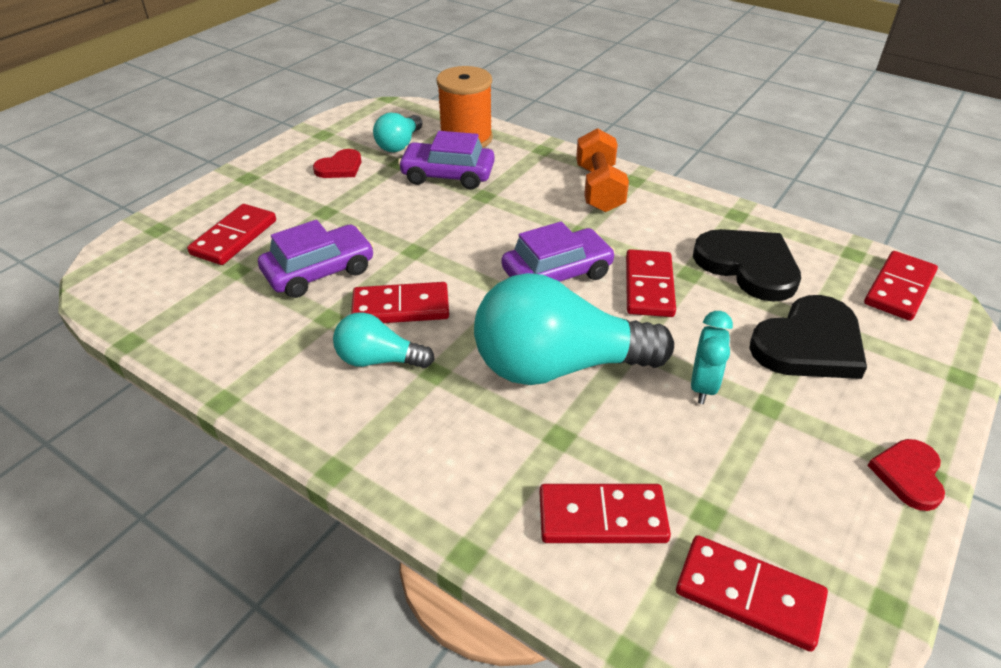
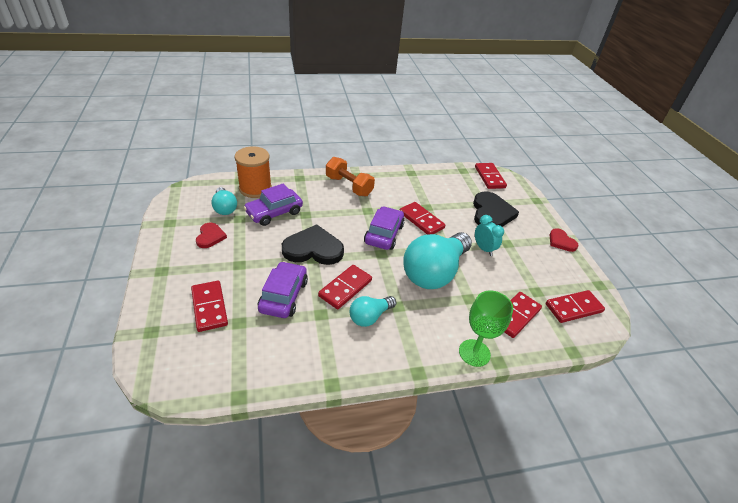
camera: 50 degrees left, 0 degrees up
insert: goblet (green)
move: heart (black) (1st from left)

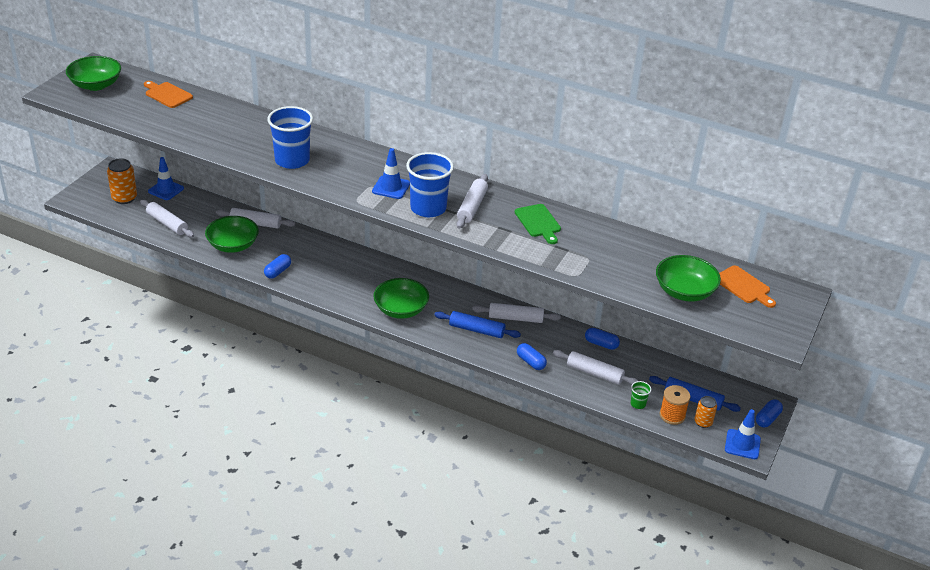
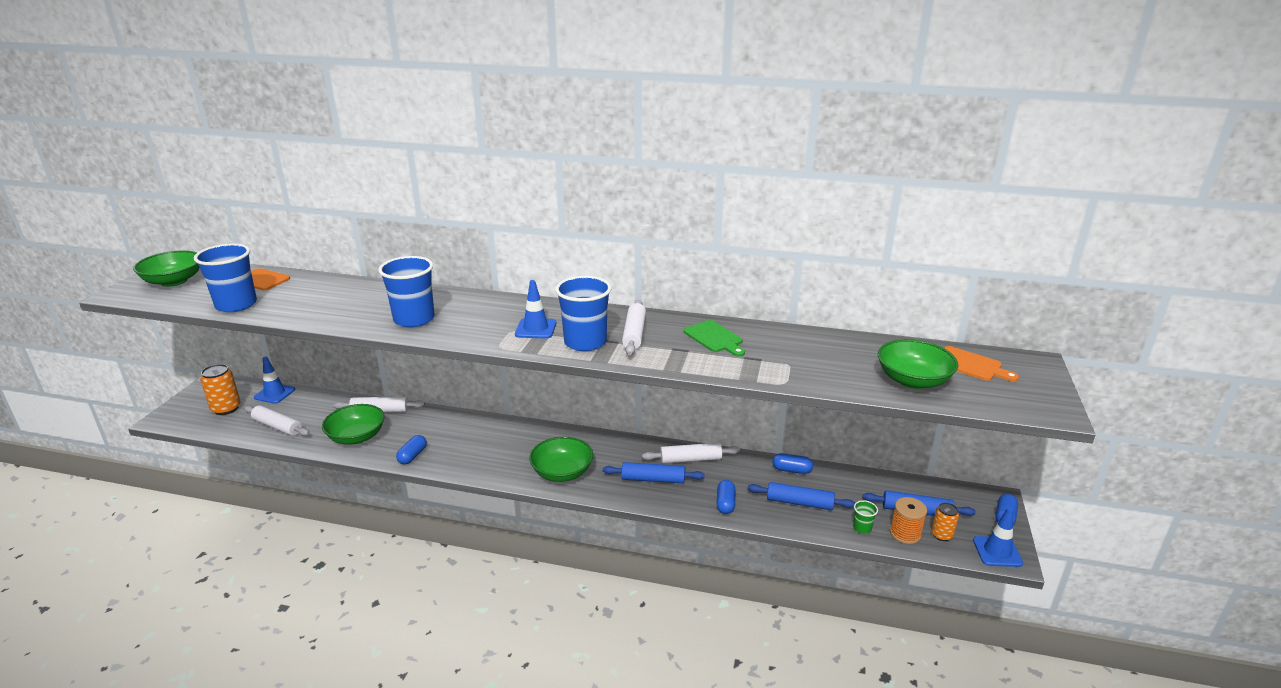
camera: 10 degrees left, 10 degrees down
insert: cup (blue) (1st from left)
recolor: rolling pin (white) (5th from left) to rolling pin (blue) (2nd from left)
rotate: capsule (blue) (2nd from left) 60 degrees clockwise

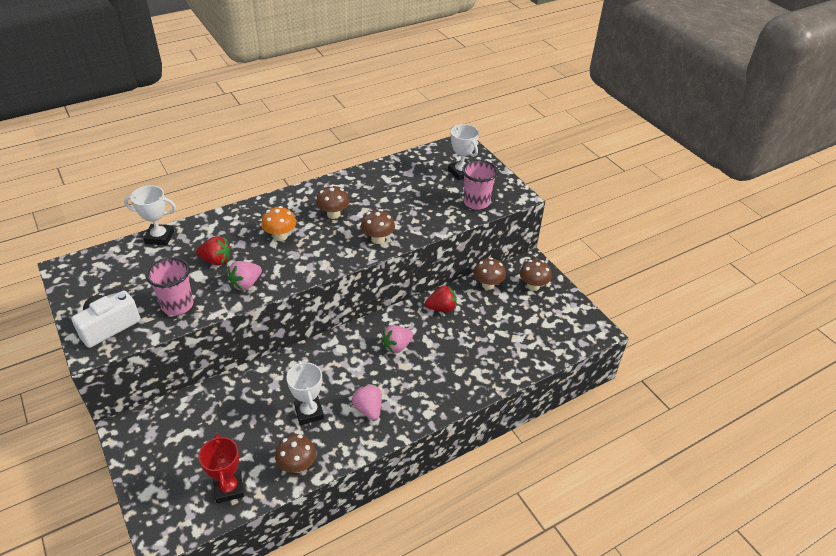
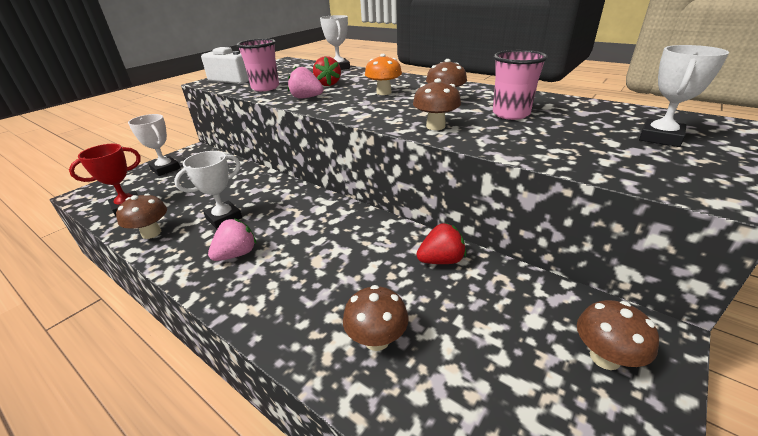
camera: 70 degrees right, 10 degrees down
delete: strawberry (pink) (3rd from left)
insert: trophy (white) (1st from left)
move: cup (pink) (2nd from left); mushroom (brown) (4th from left in the first image) to mushroom (brown) (2nd from left)
rotate: strawberry (red) (2nd from left) 75 degrees counterclockwise

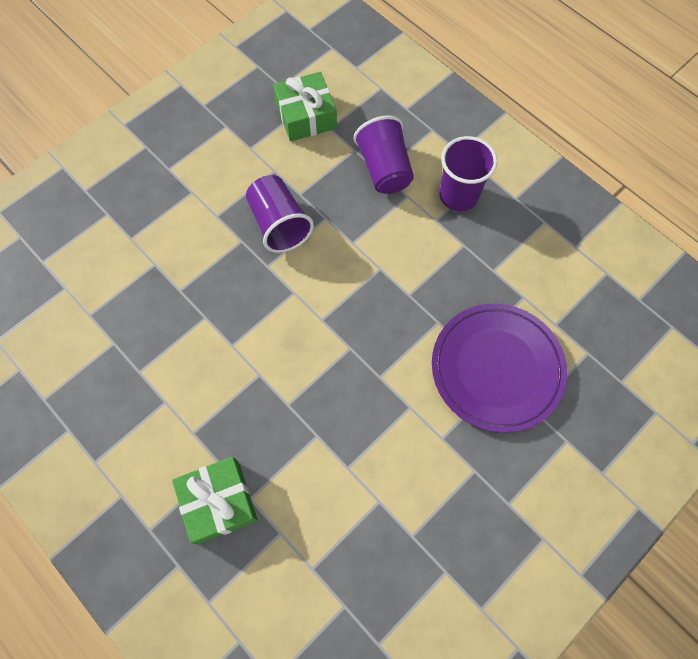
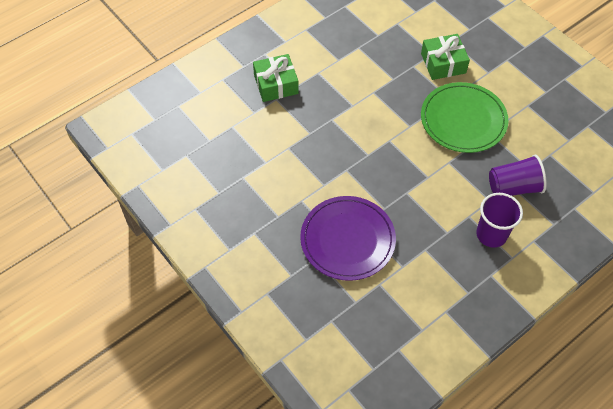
camera: 95 degrees right, 10 degrees down
move: gift (green) (2nd from left)
replace: cup (purple) (1st from left) to plate (green)

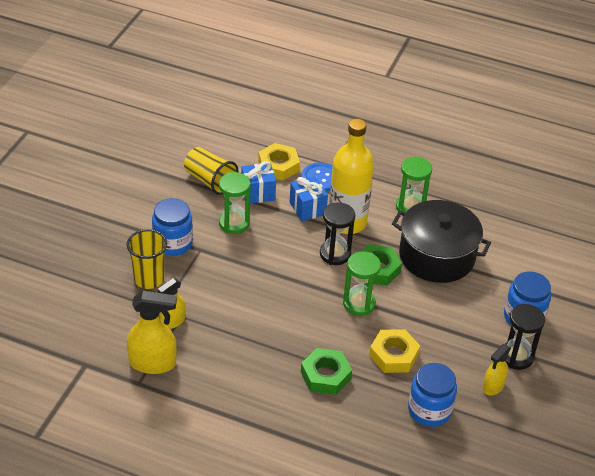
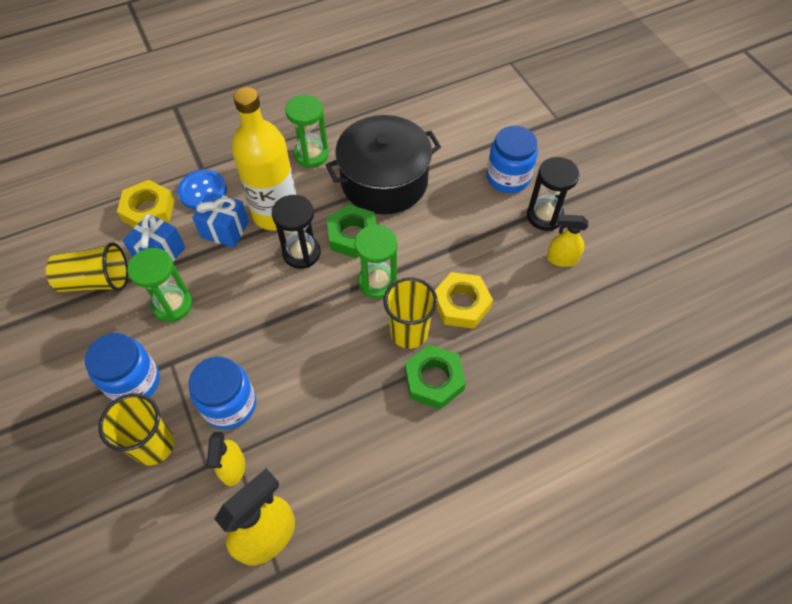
camera: 45 degrees left, 15 degrees up
insert: cup (yellow) (3rd from left)
move: jar (blue) (2nd from left)
rotate: spray bottle (yellow) (3rd from left) 105 degrees clockwise

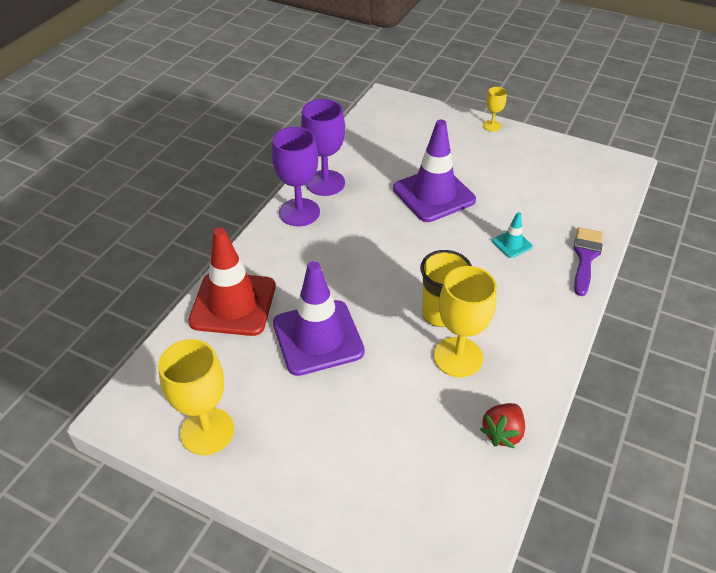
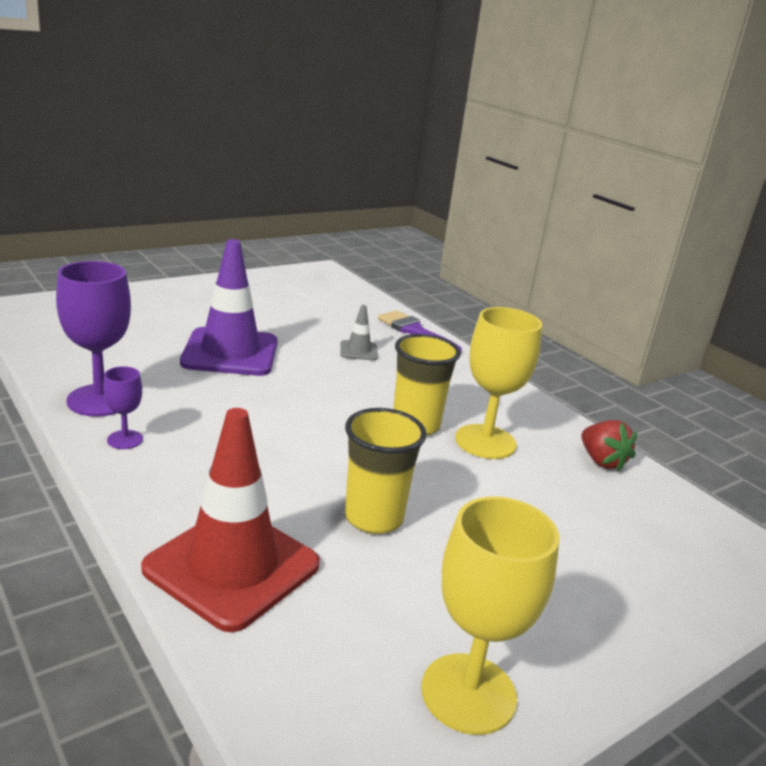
camera: 65 degrees left, 20 degrees down
delete: goblet (yellow) (3rd from left)
replace: traffic cone (purple) (1st from left) to cup (yellow) (1st from left)
recolor: traffic cone (turquoise) to traffic cone (grey)
resize: goblet (purple) (1st from left in the first image) x0.51

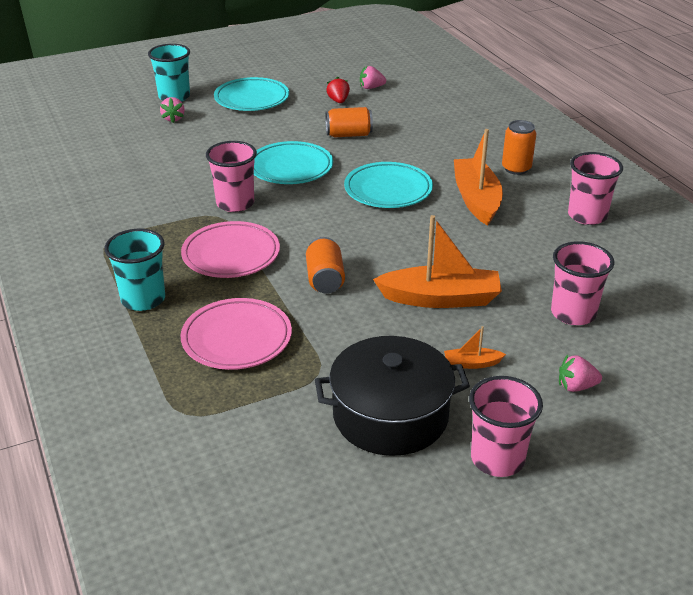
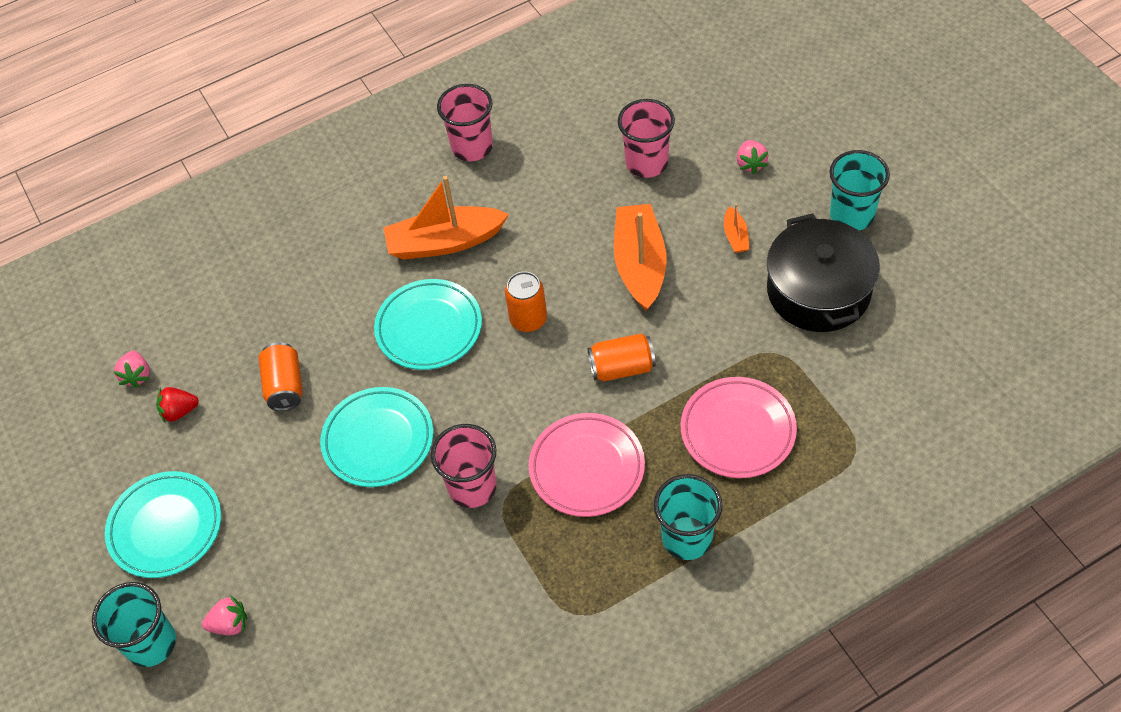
camera: 90 degrees left, 20 degrees up
move: can (orange) (3rd from left in the first image) to can (orange) (2nd from left)
recolor: cup (pink) (2nd from left) to cup (turquoise) (3rd from left)

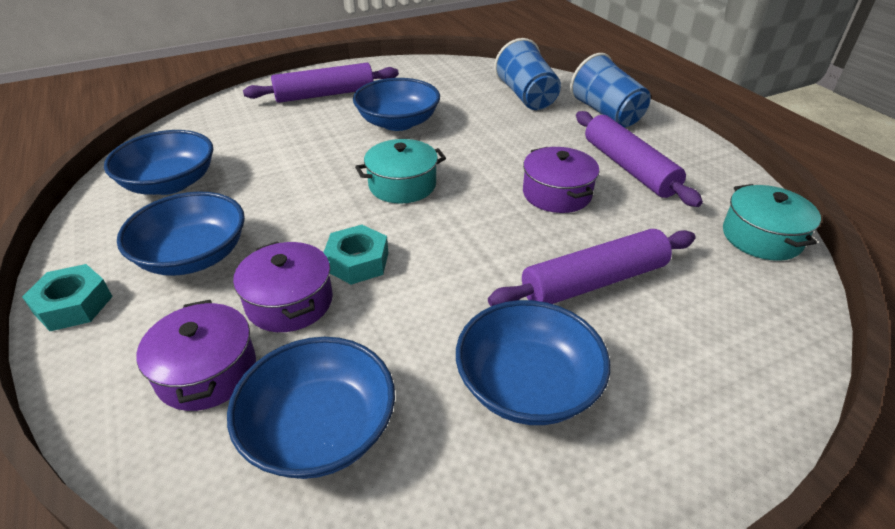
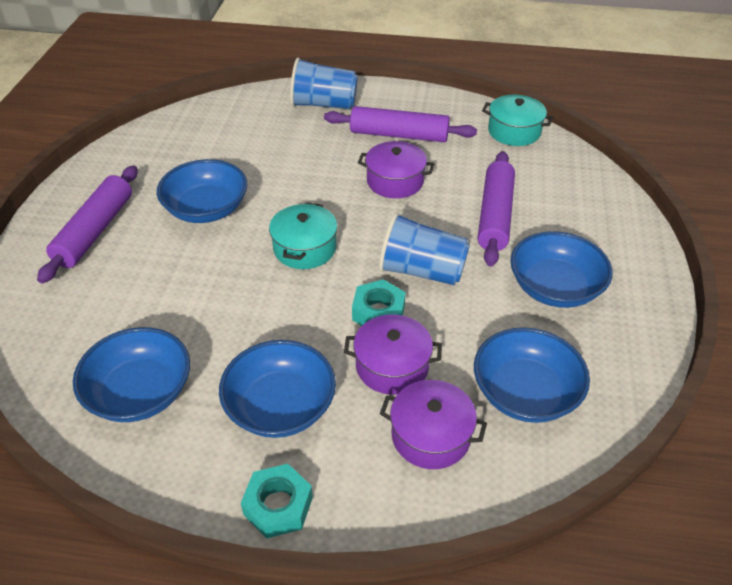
camera: 55 degrees left, 5 degrees up
move: cup (blue) (1st from left in the first image) to cup (blue) (2nd from left)

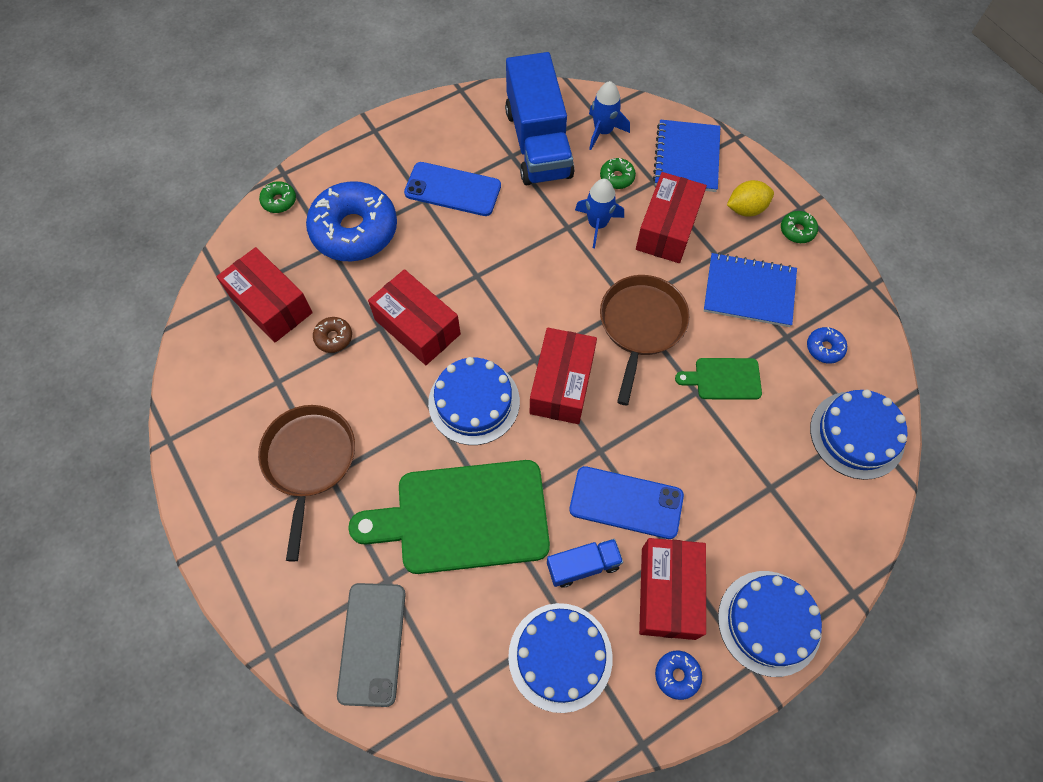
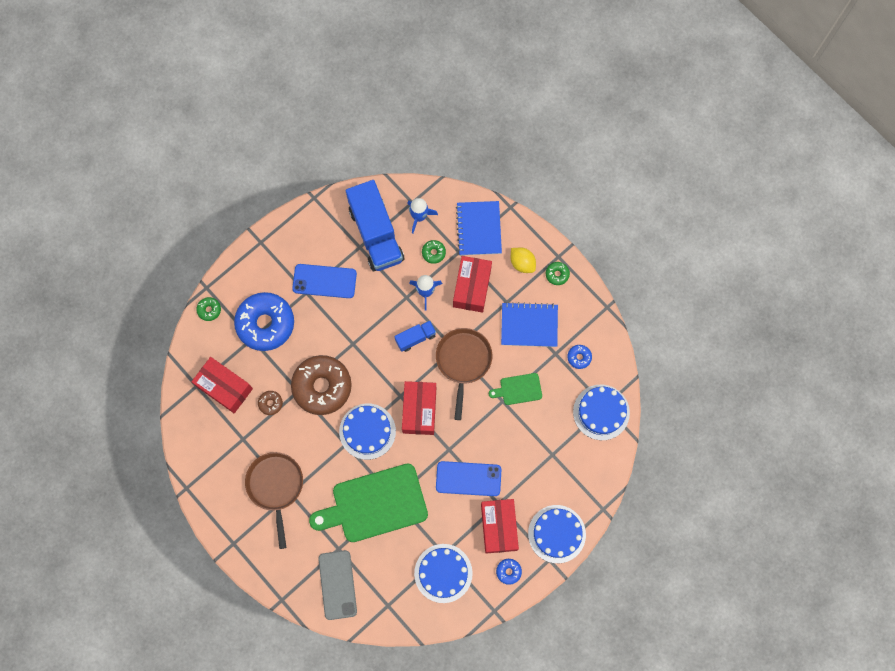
camera: 10 degrees left, 10 degrees up
move: truck (blue) (2nd from left)
replace: box (red) (2nd from left) to donut (brown) (2nd from left)
rotate: lemon (yellow) 75 degrees clockwise

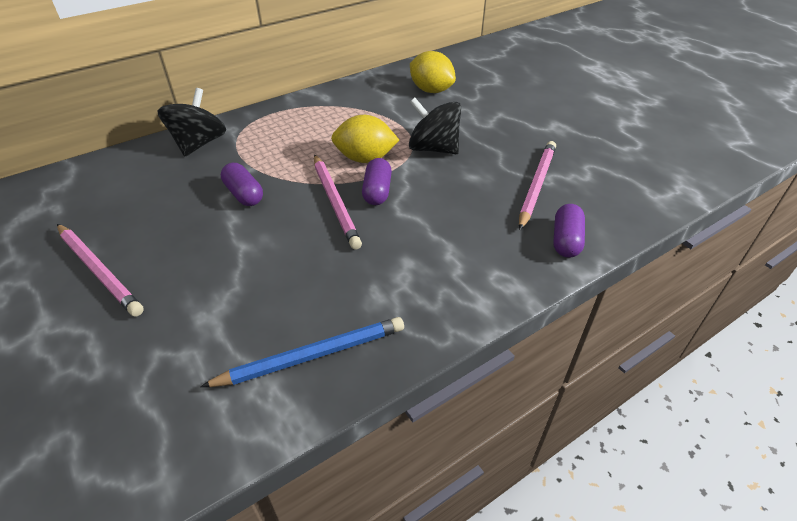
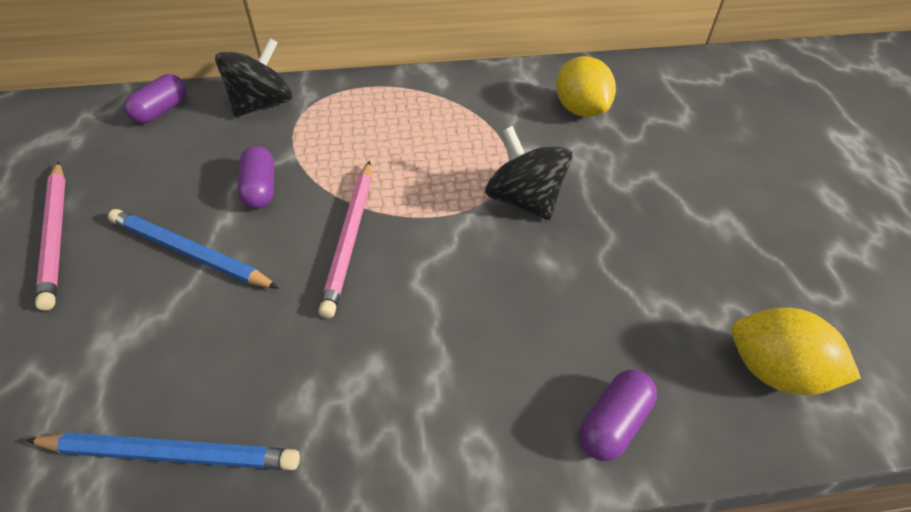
camera: 25 degrees right, 5 degrees up
delete: pencil (pink) (3rd from left)
insert: pencil (blue) (2nd from left)
move: lemon (yellow) (1st from left in the first image) to lemon (yellow) (2nd from left); capsule (purple) (2nd from left in the first image) to capsule (purple) (1st from left)

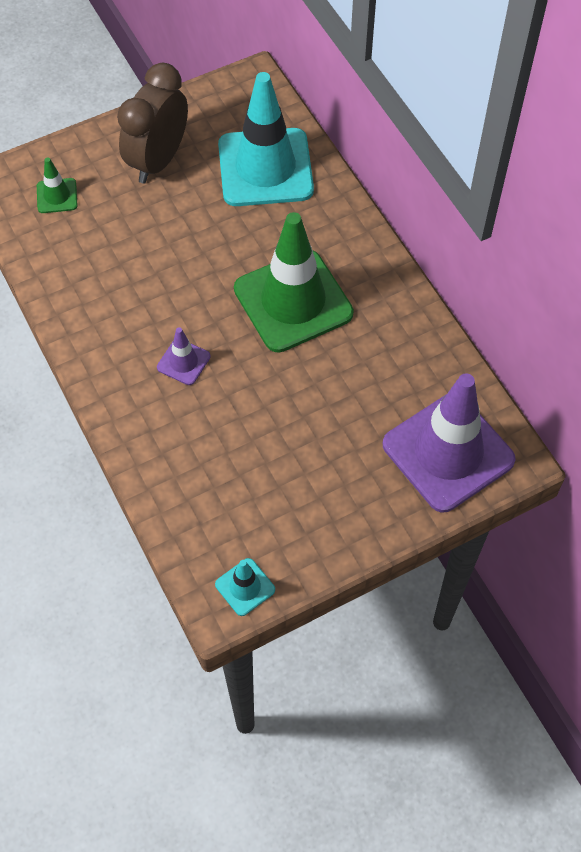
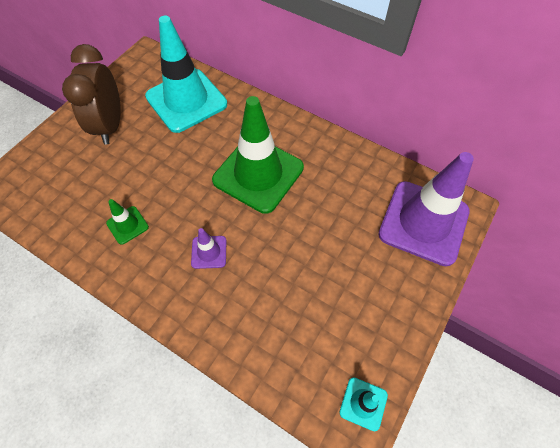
camera: 30 degrees left, 0 degrees up
move: traffic cone (green) (1st from left)

